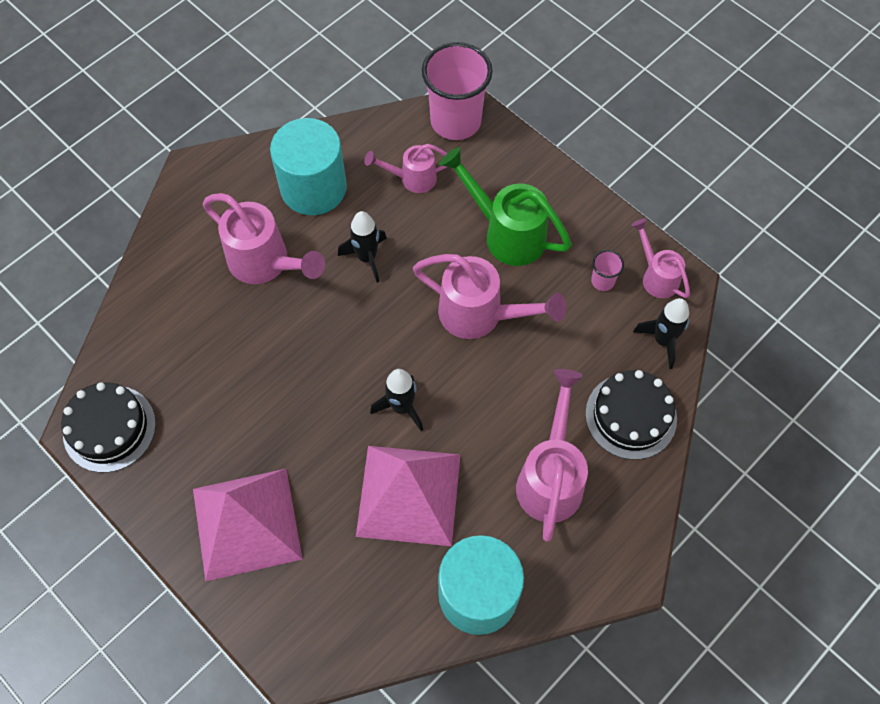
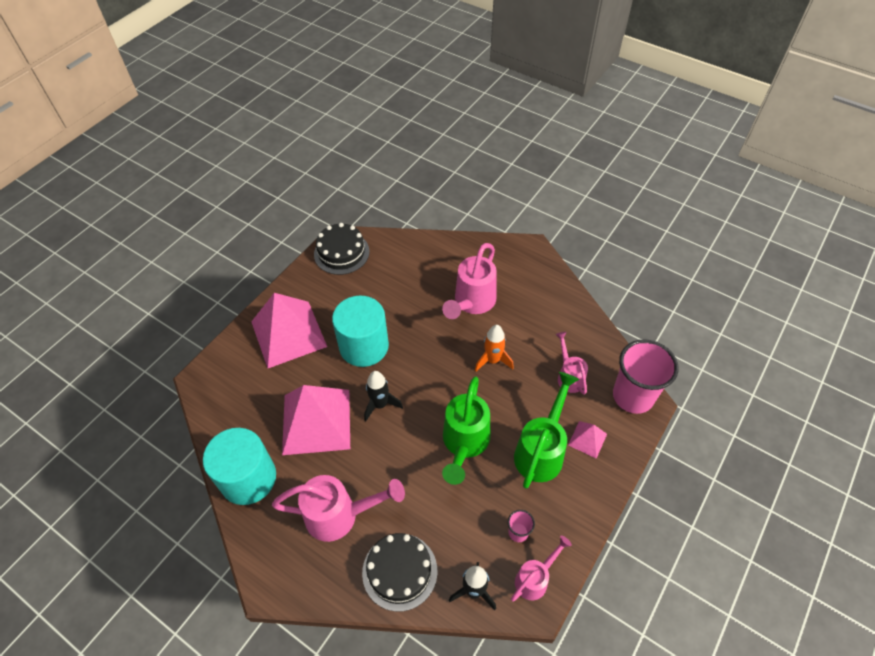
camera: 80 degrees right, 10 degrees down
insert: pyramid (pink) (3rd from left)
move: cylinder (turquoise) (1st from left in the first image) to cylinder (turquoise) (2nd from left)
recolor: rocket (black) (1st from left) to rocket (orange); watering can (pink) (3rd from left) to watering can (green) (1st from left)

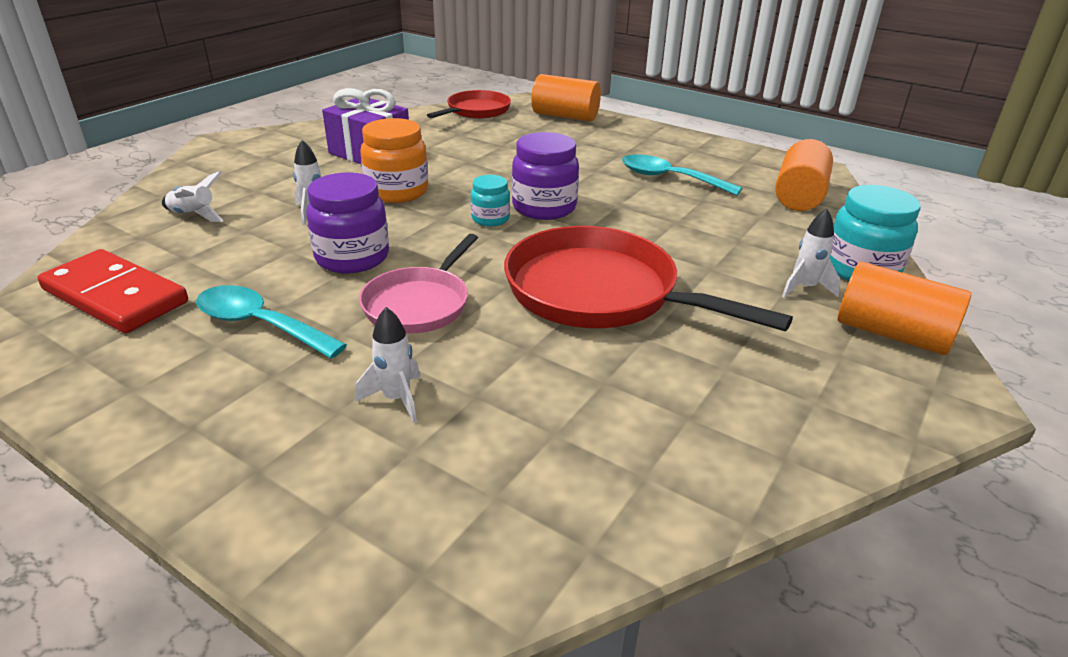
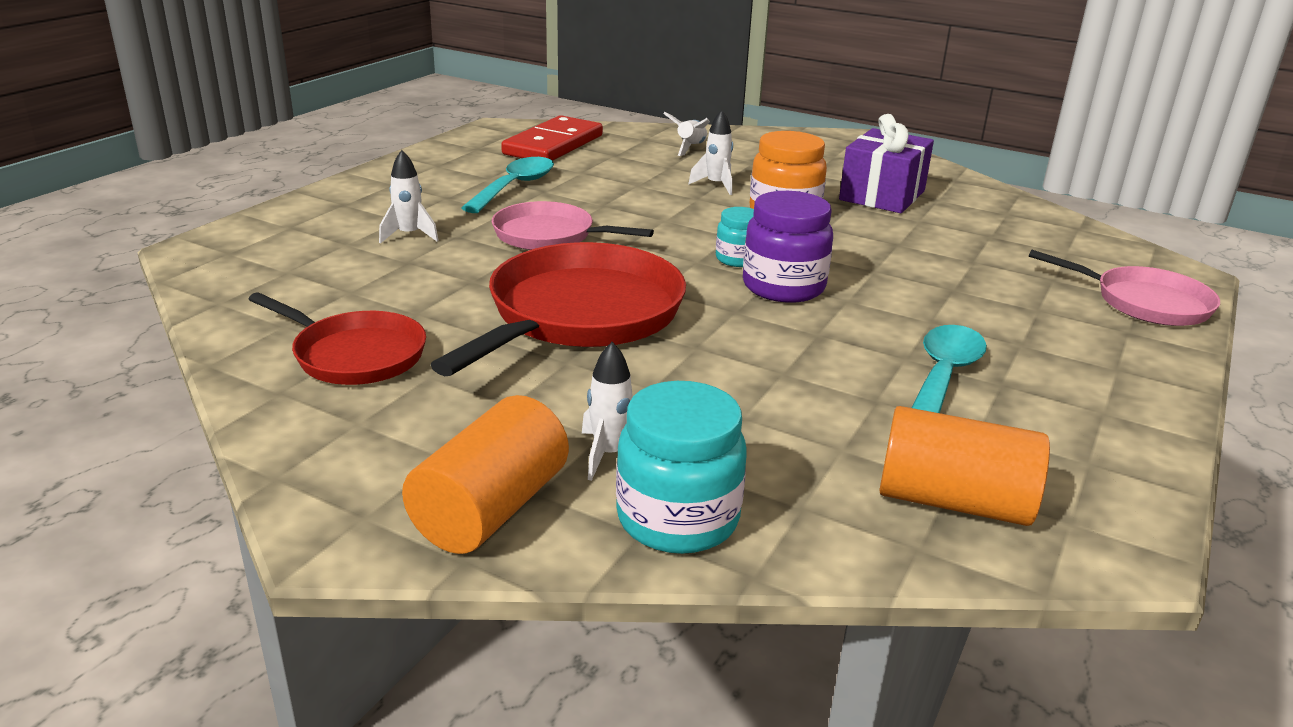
camera: 85 degrees right, 5 degrees down
delete: jar (purple) (1st from left)
move: pan (red) (1st from left)
replace: cylinder (orange) (1st from left) to pan (pink) (2nd from left)

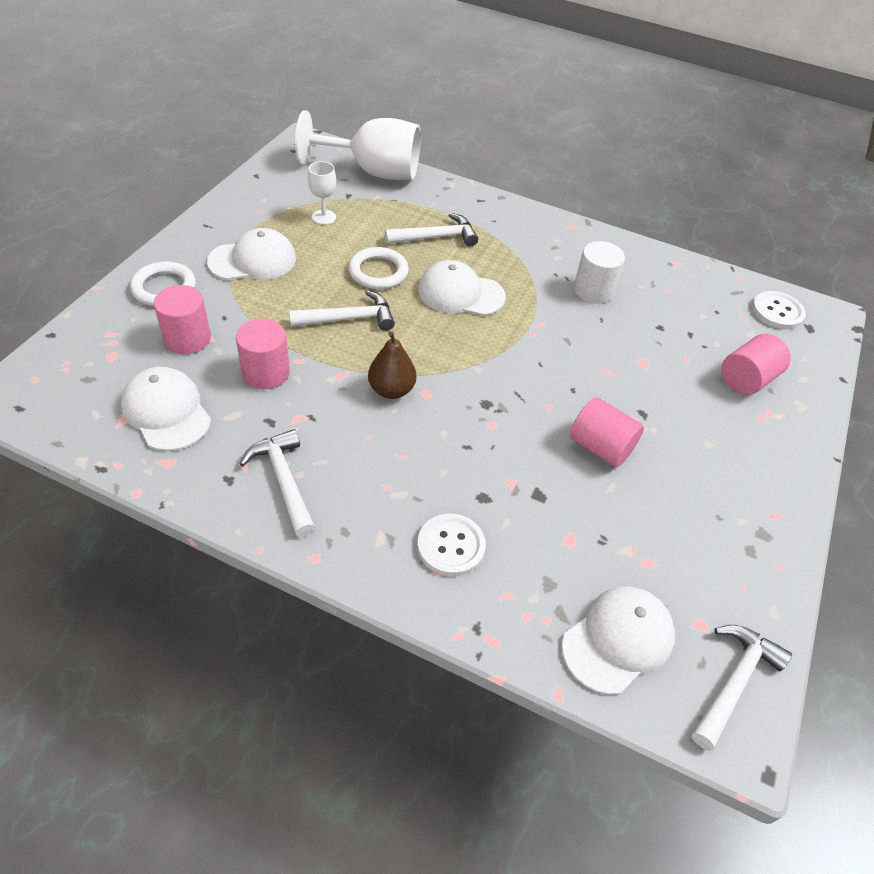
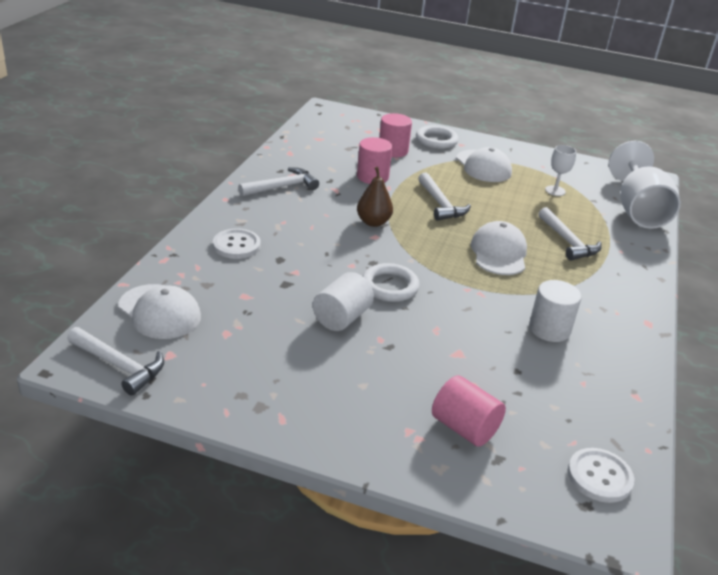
camera: 85 degrees right, 15 degrees down
delete: cap (white) (1st from left)
move: ring (white) (2nd from left in the first image) to ring (white) (1st from left)
recolor: cylinder (pink) (3rd from left) to cylinder (white) (1st from left)

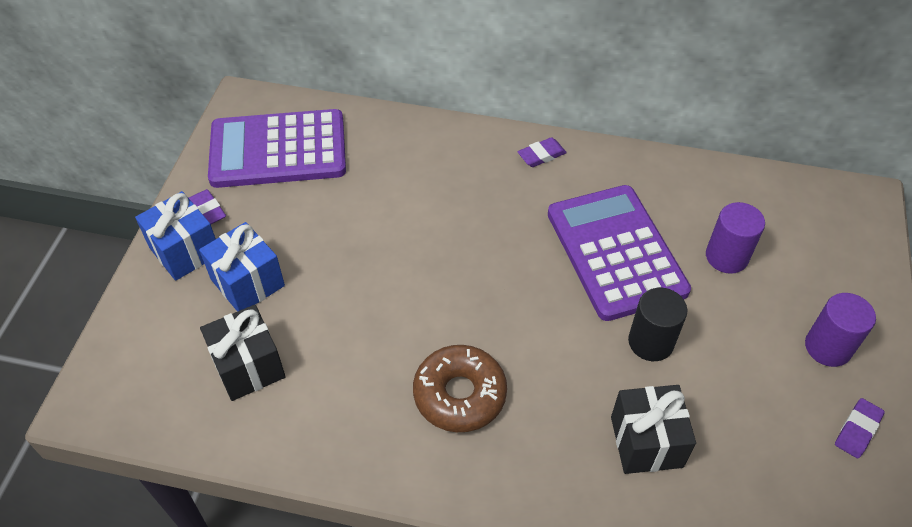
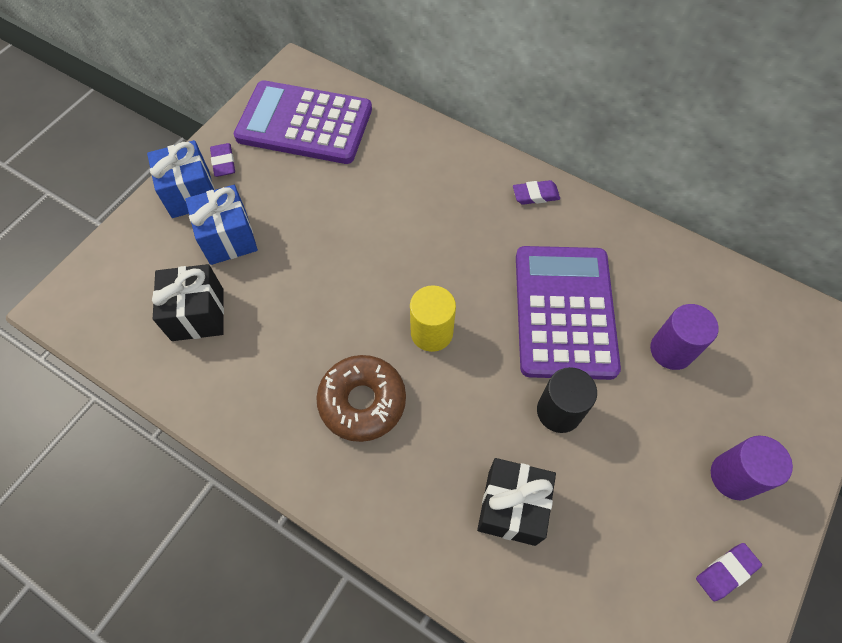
camera: 20 degrees right, 10 degrees up
insert: cylinder (yellow)

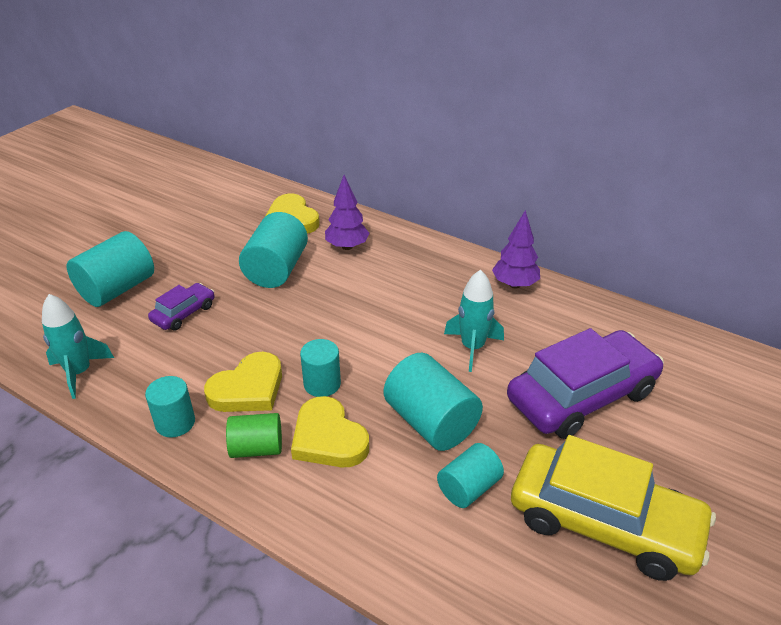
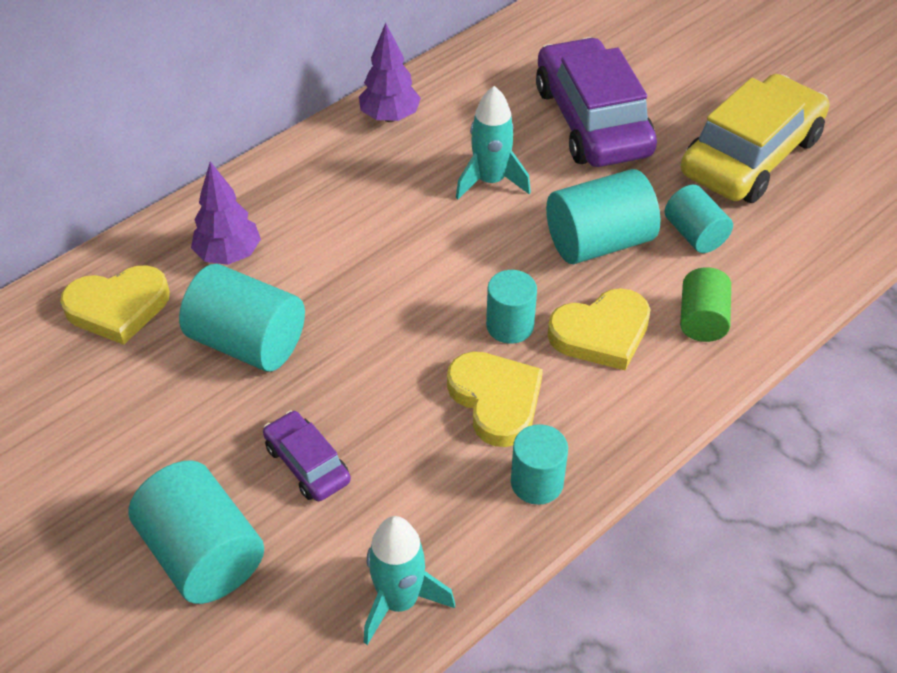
camera: 75 degrees left, 10 degrees up
move: cylinder (green)

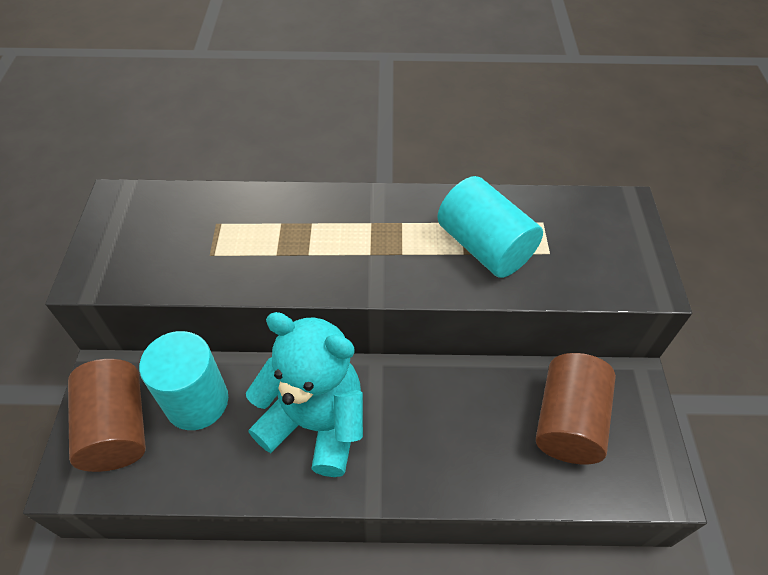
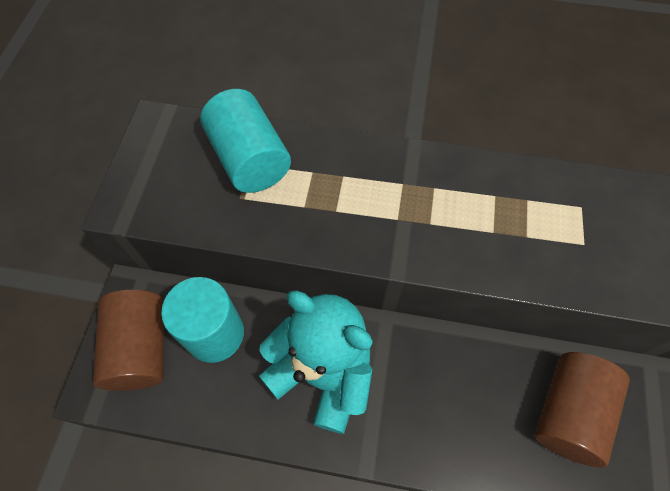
camera: 10 degrees right, 10 degrees up
move: cylinder (turquoise) (2nd from left)

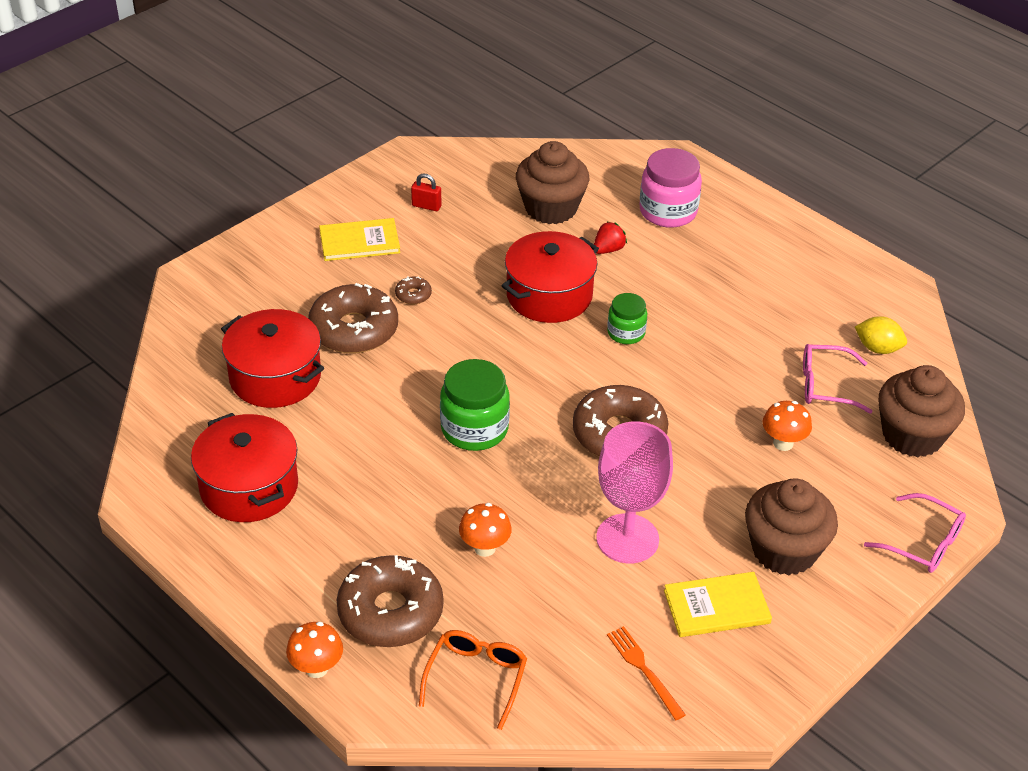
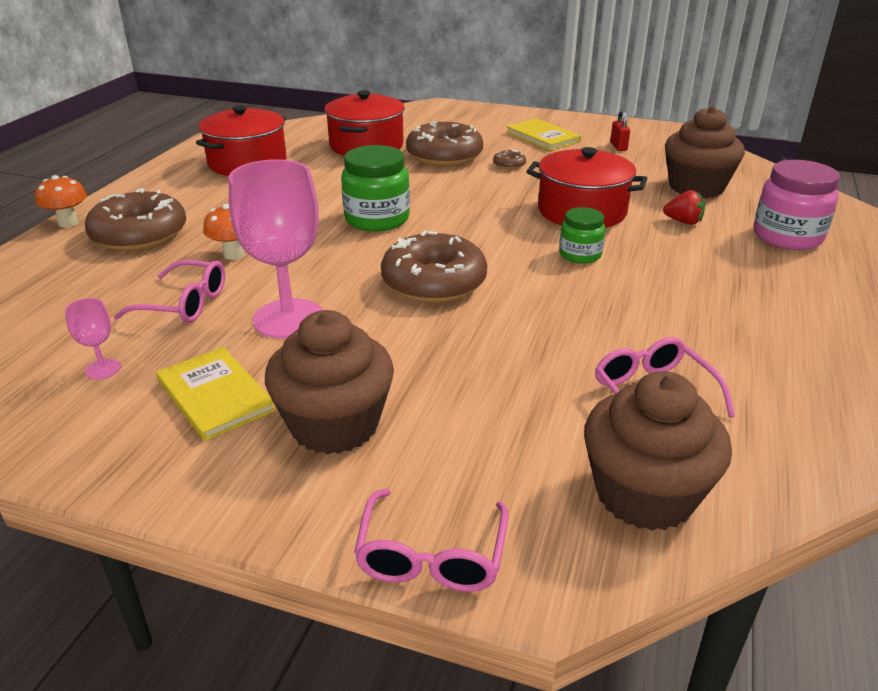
camera: 65 degrees right, 10 degrees down
delete: lemon (yellow); mushroom (orange) (3rd from left); glasses (orange)
insert: glasses (pink) (1st from left)
replace: fork (orange) to goblet (pink) (1st from left)

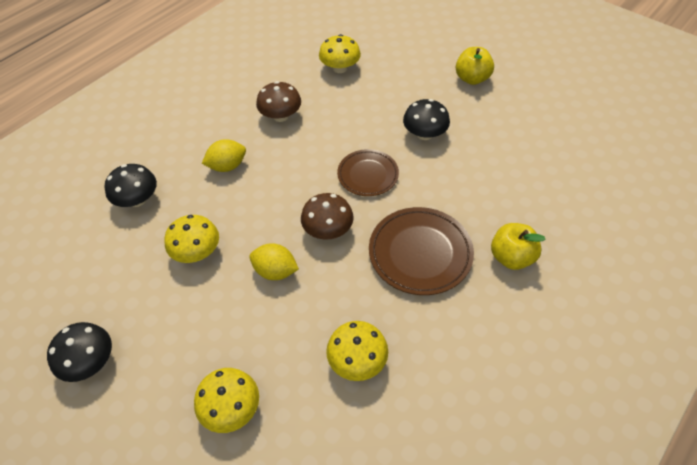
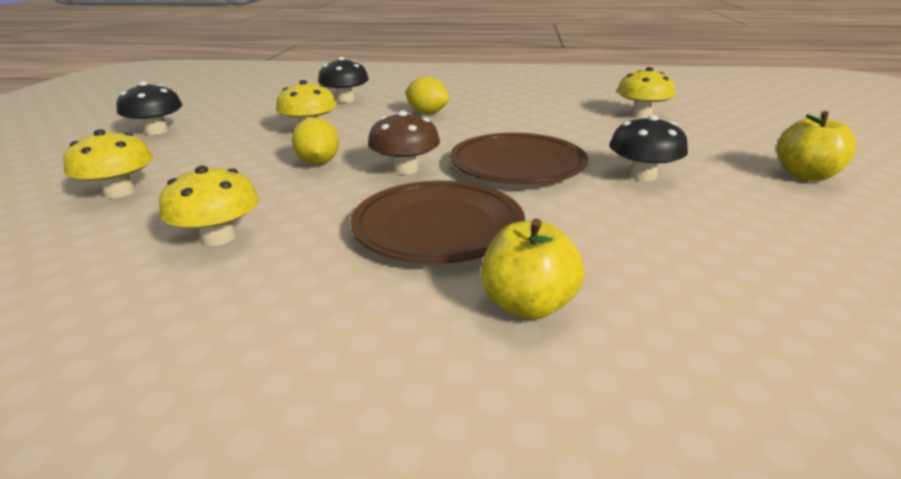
camera: 55 degrees right, 25 degrees down
delete: mushroom (brown) (1st from left)
resize: plate (brown) (1st from left in the first image) x1.53

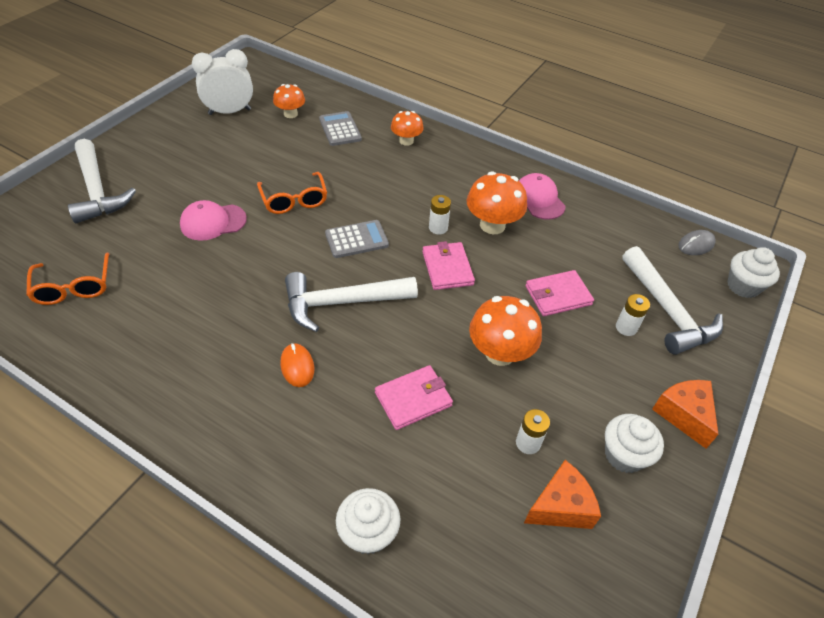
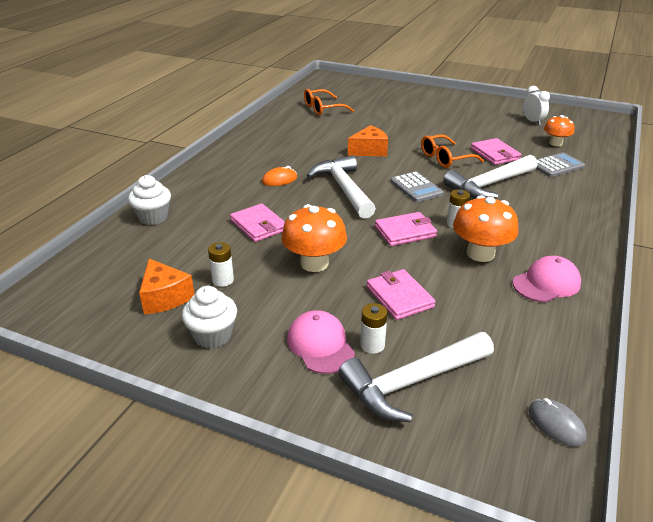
camera: 85 degrees right, 15 degrees down
delete: mushroom (orange) (2nd from left); cupcake (white) (3rd from left)
insert: wallet (pink) (4th from left)
move: hammer (white) (1st from left in the first image) to hammer (white) (3rd from left); cap (pink) (1st from left); cheese (orange) (2nd from left)
resize: clock (white) x0.63

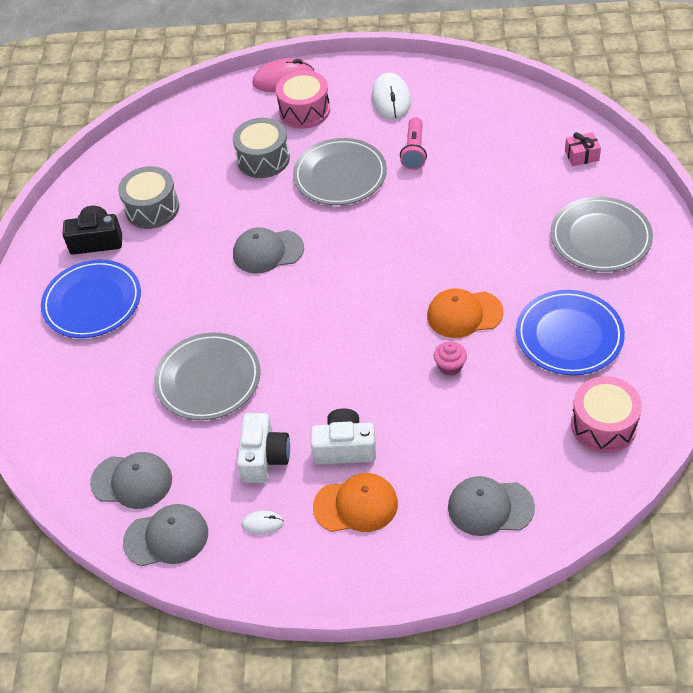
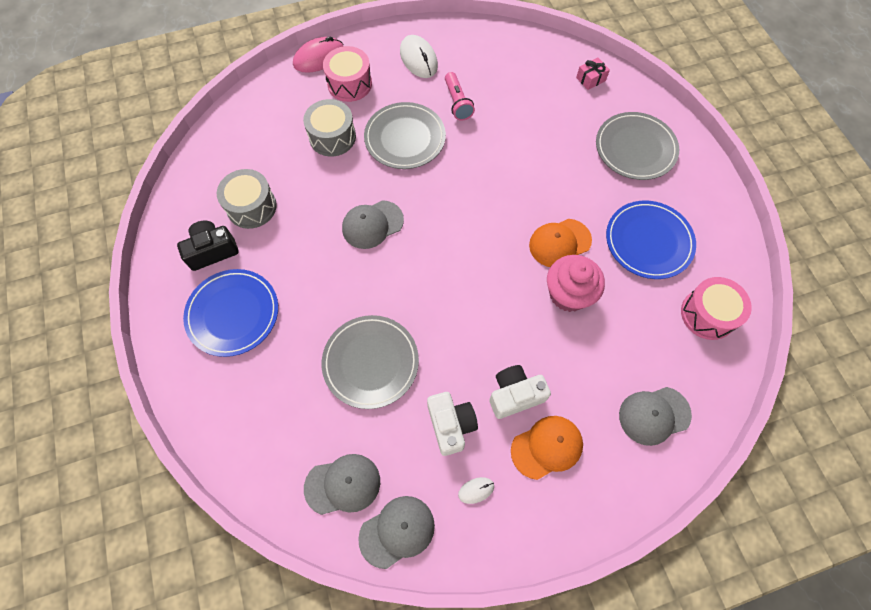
camera: 25 degrees left, 15 degrees up
resize: cupcake (pink) x1.97

